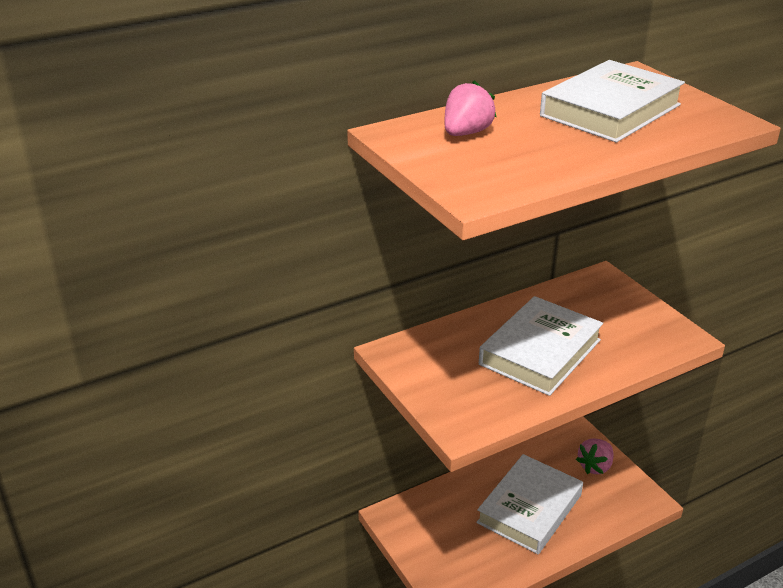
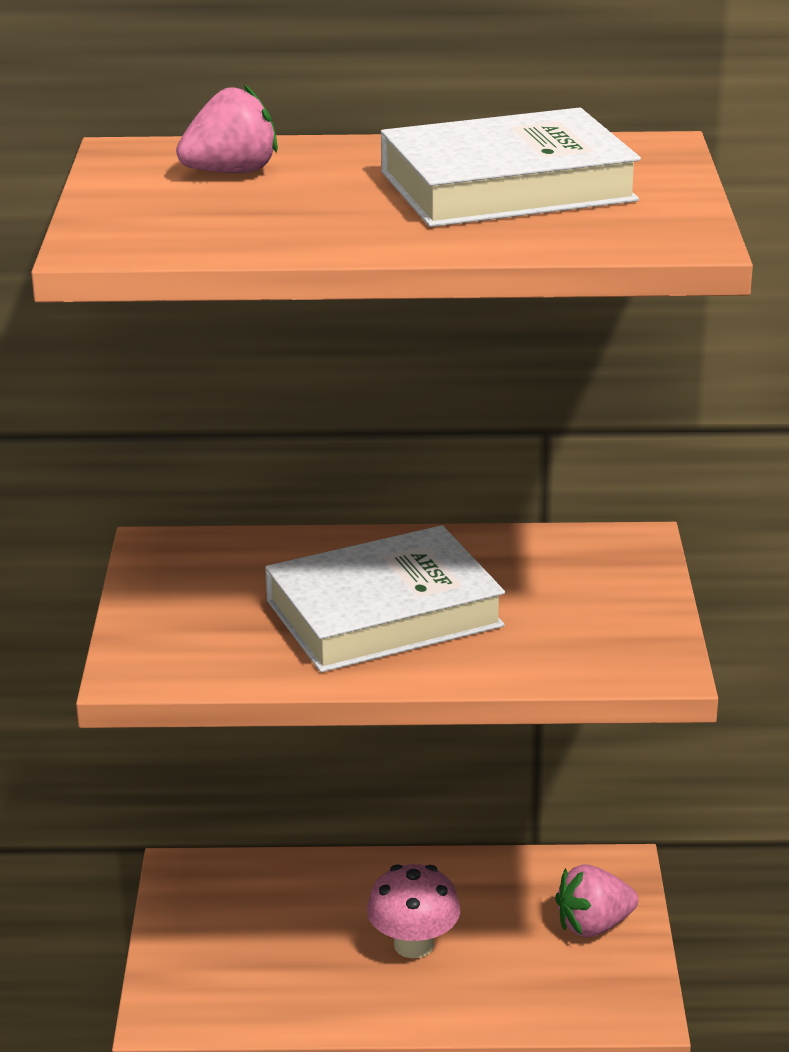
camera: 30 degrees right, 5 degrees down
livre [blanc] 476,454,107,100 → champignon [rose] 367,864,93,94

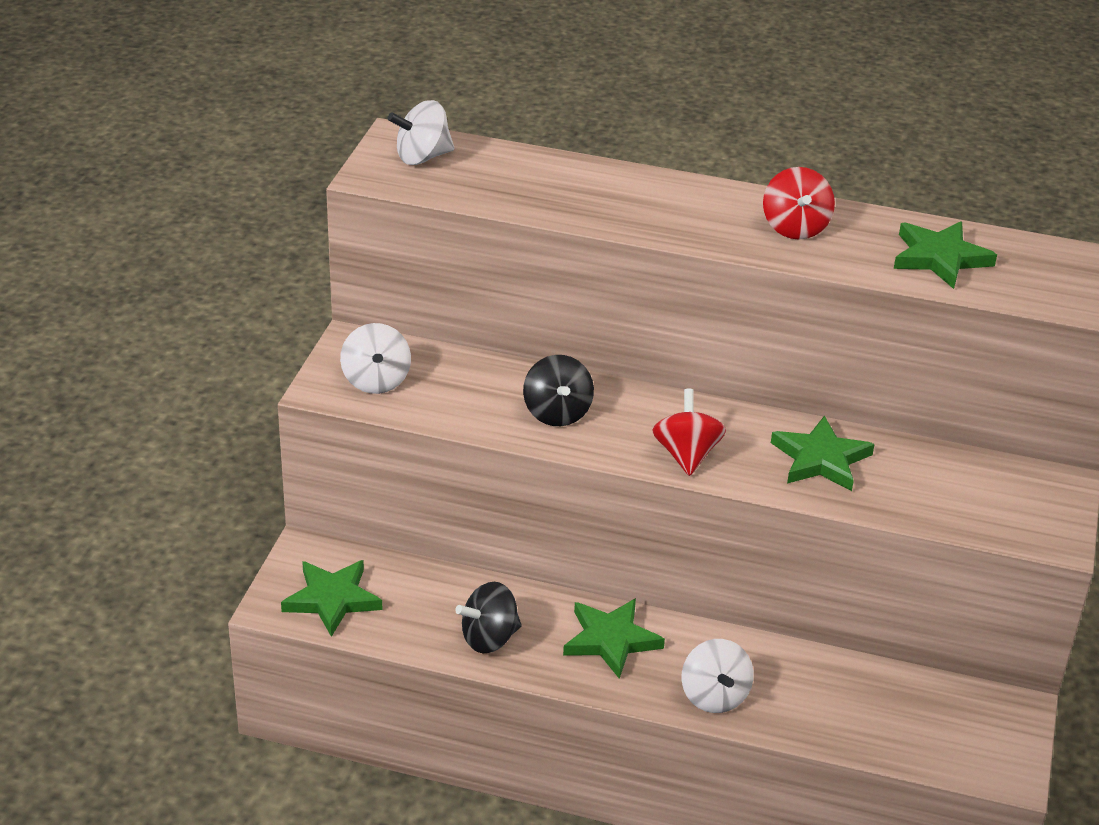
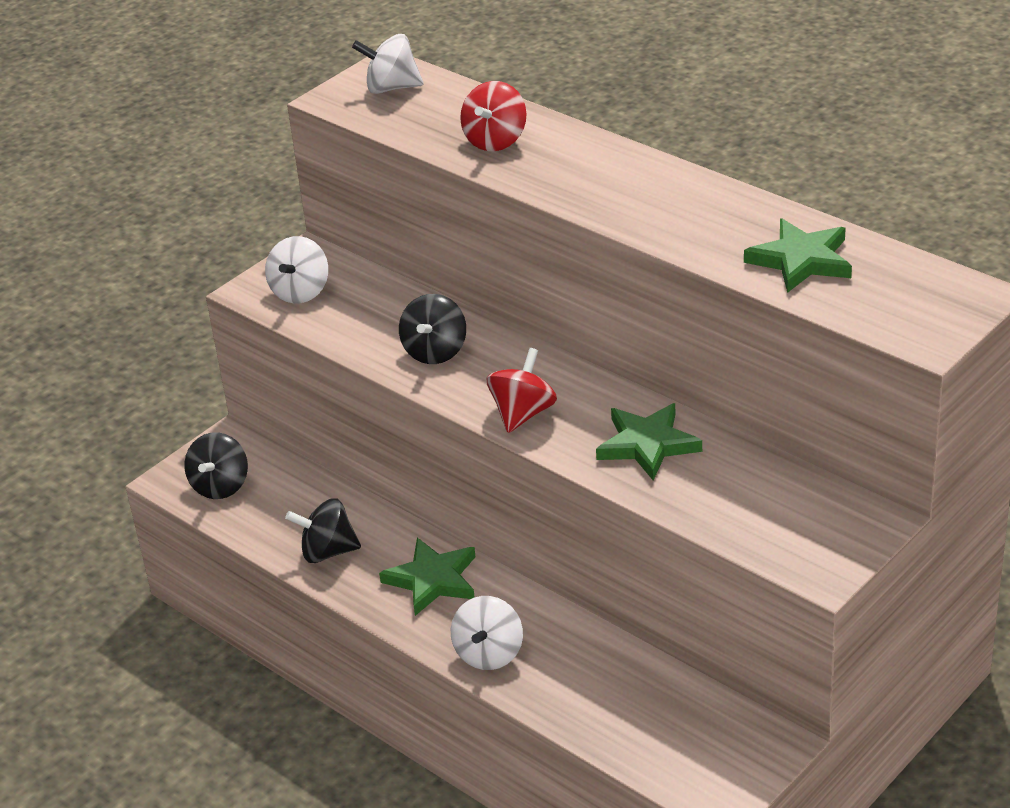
camera: 30 degrees right, 0 degrees up
toupie [rouge] 763,167,72,73 → toupie [rouge] 460,81,66,70, move
étoile [vert] 281,560,101,77 → toupie [noir] 184,432,64,67

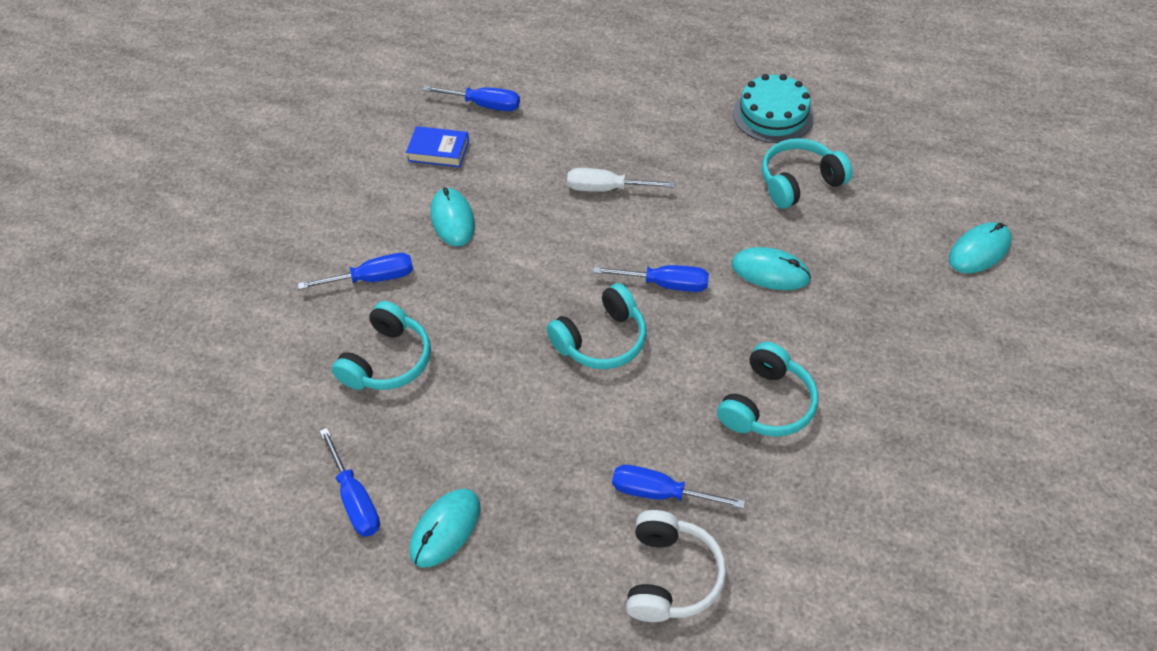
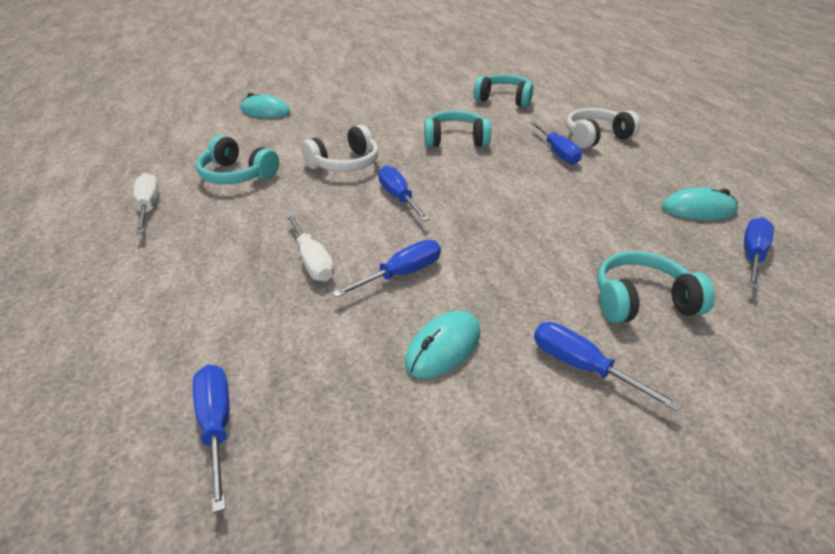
camera: 125 degrees left, 15 degrees down
gâteau [turquoise] 733,74,81,69 → tournevis [blanc] 134,173,25,61
livre [bleu] 406,126,63,41 → -
souris [turquoise] 731,247,80,43 → casque audio [blanc] 301,124,78,48
casque audio [turquoise] 547,283,99,86 → casque audio [turquoise] 473,74,60,33, move
- → tournevis [bleu] 332,240,109,58

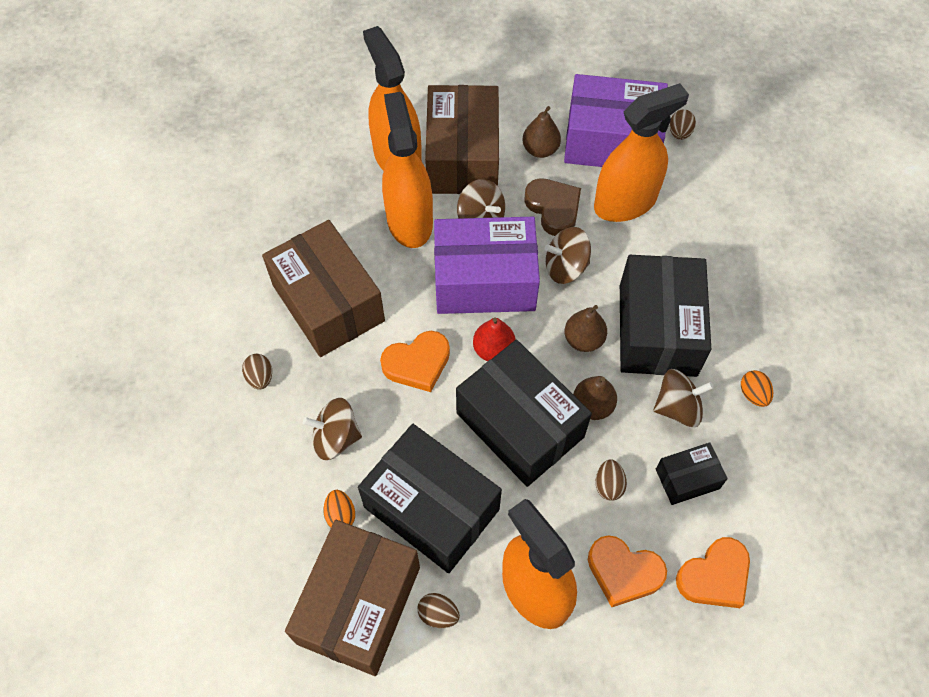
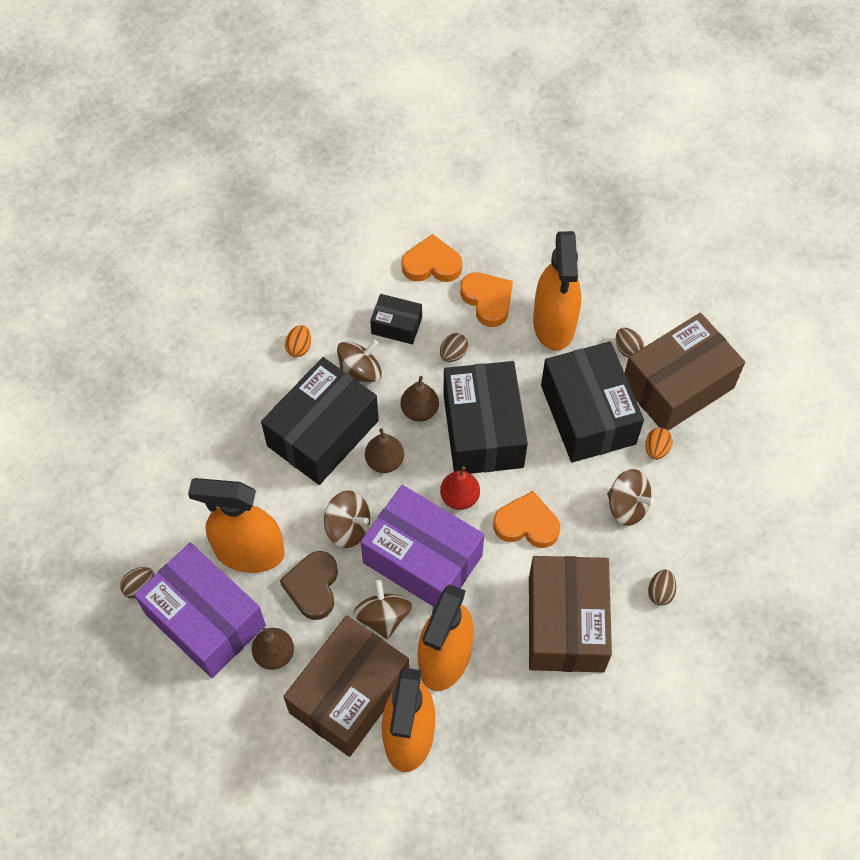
camera: 145 degrees left, 0 degrees up
toupie [marron] 653,369,61,58 → toupie [marron] 337,340,45,42, 120 degrees clockwise

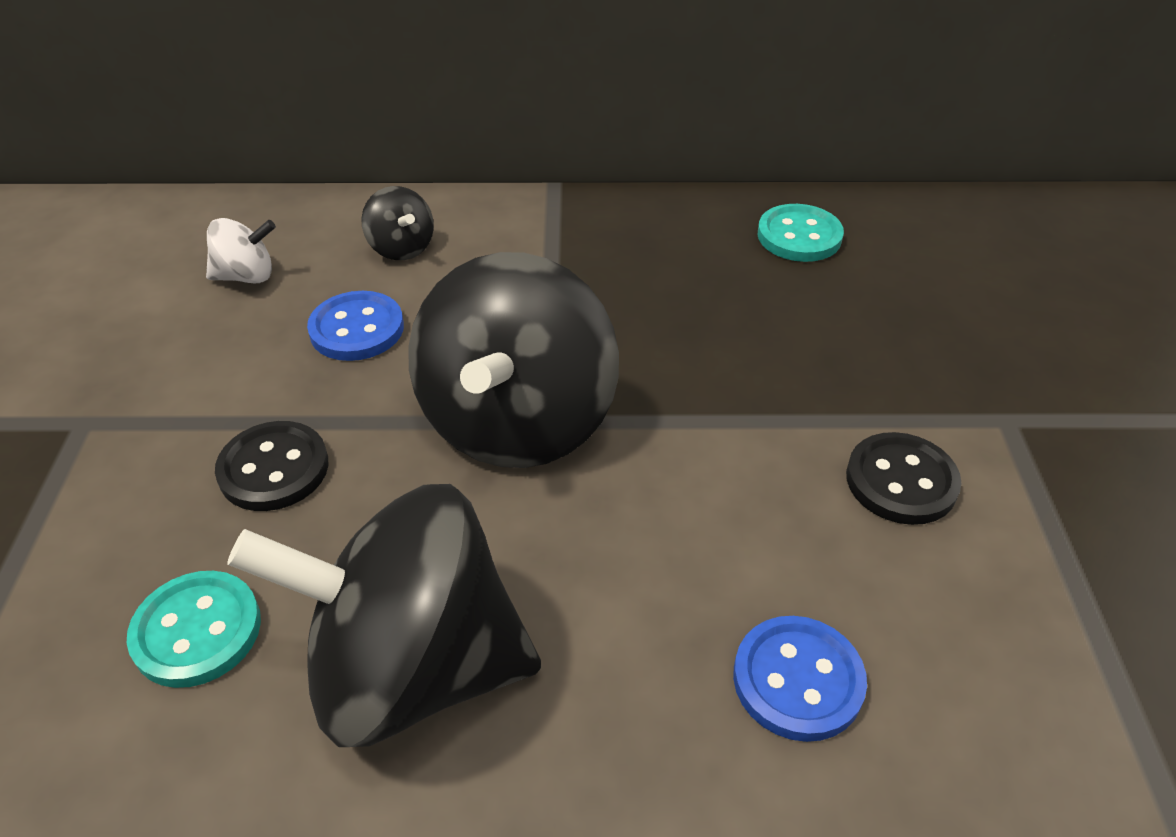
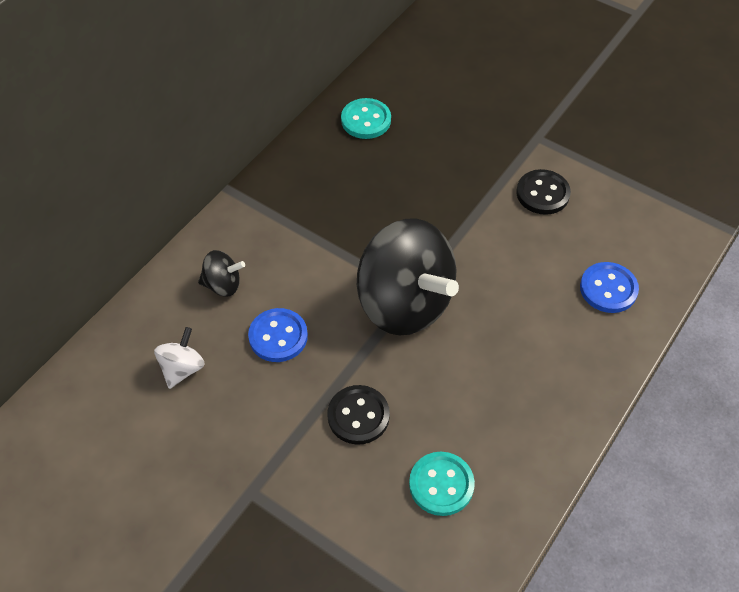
camera: 55 degrees left, 10 degrees up
toupie [noir] 227,484,314,263 → -

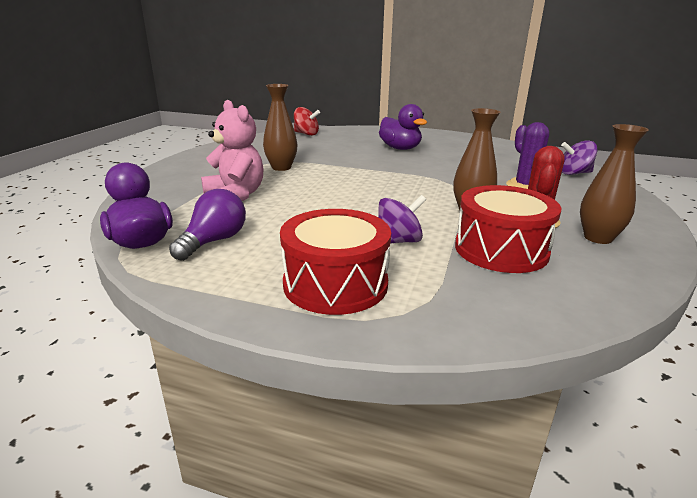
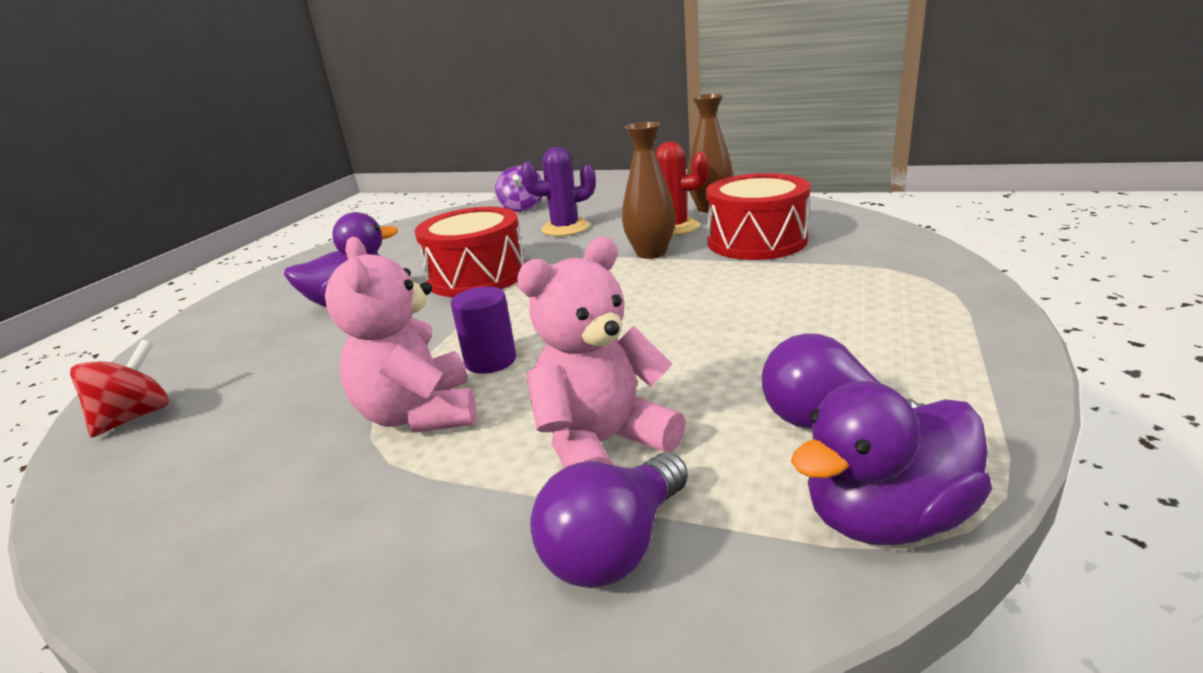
camera: 85 degrees left, 0 degrees up
vase [marron] 263,84,35,87 → ours en peluche [rose] 325,237,151,196
toupie [violet] 378,195,48,49 → -
tambour [rouge] 280,209,111,106 → tambour [rouge] 415,207,110,90, move
- → cylindre [violet] 450,286,66,88
- → ampoule [violet] 530,452,158,136

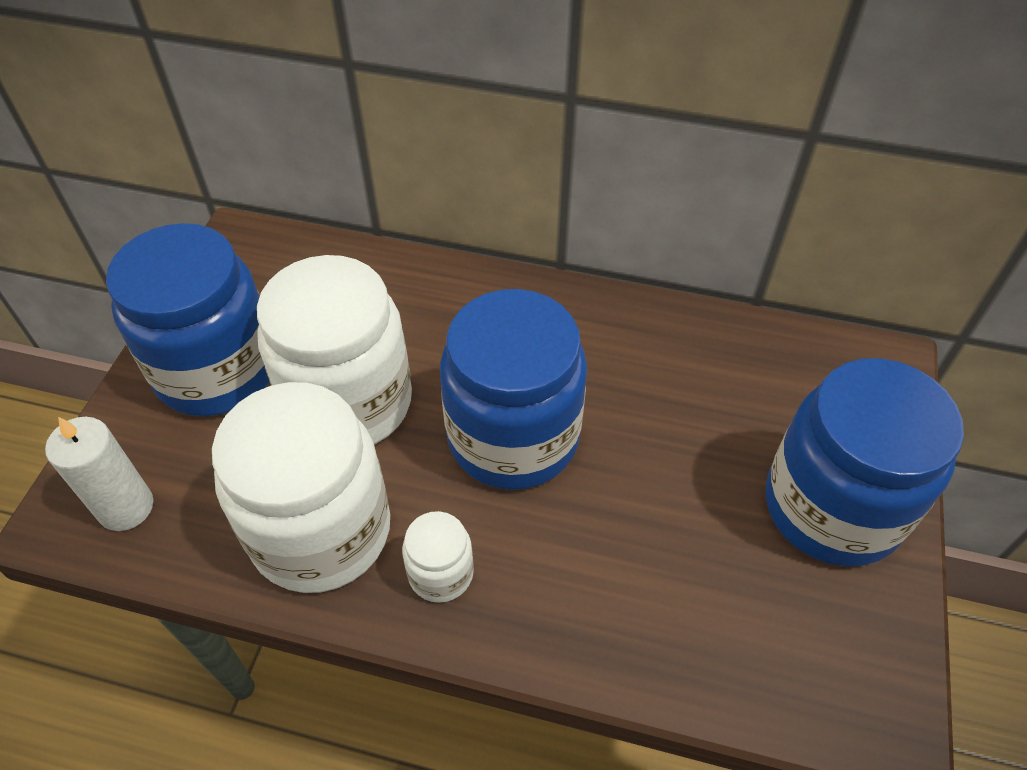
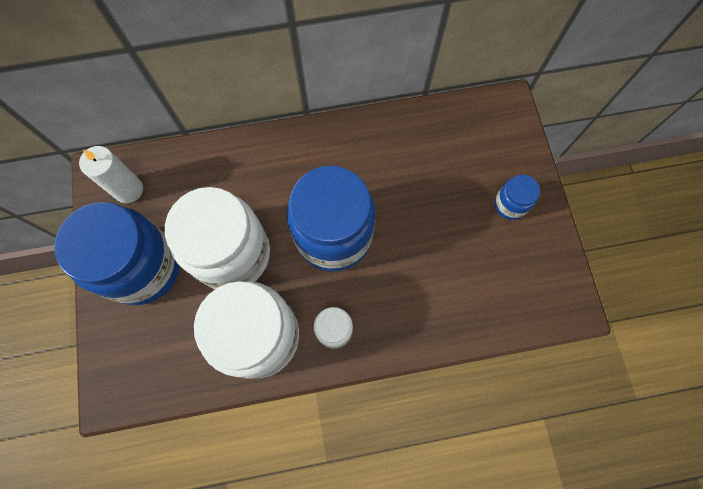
camera: 25 degrees left, 20 degrees up
bocal [bleu] 766,358,198,209 → bocal [bleu] 494,175,46,45, x0.45
bougie [blanc] 45,417,108,114 → bougie [blanc] 79,146,64,57, move

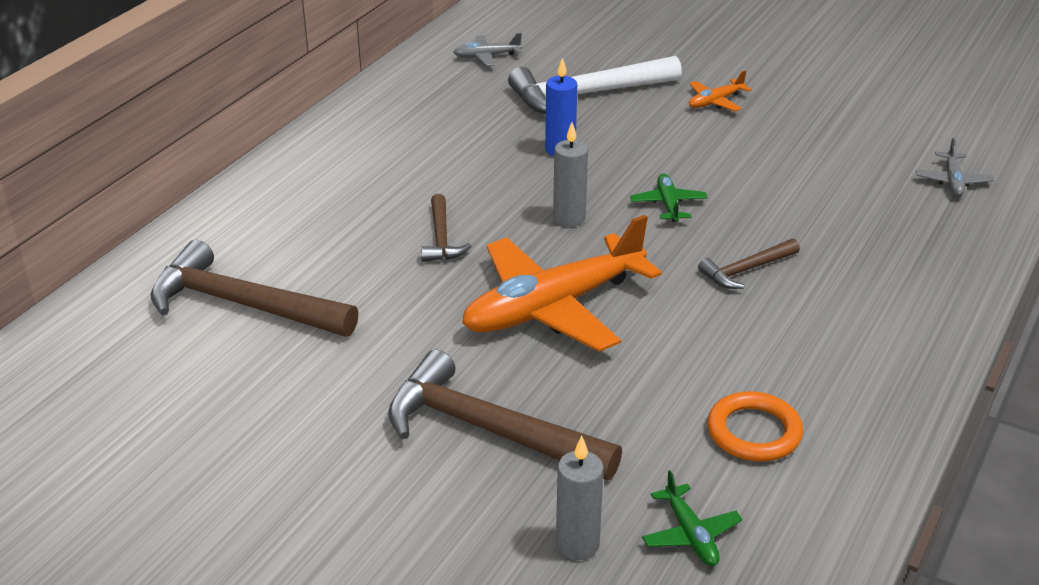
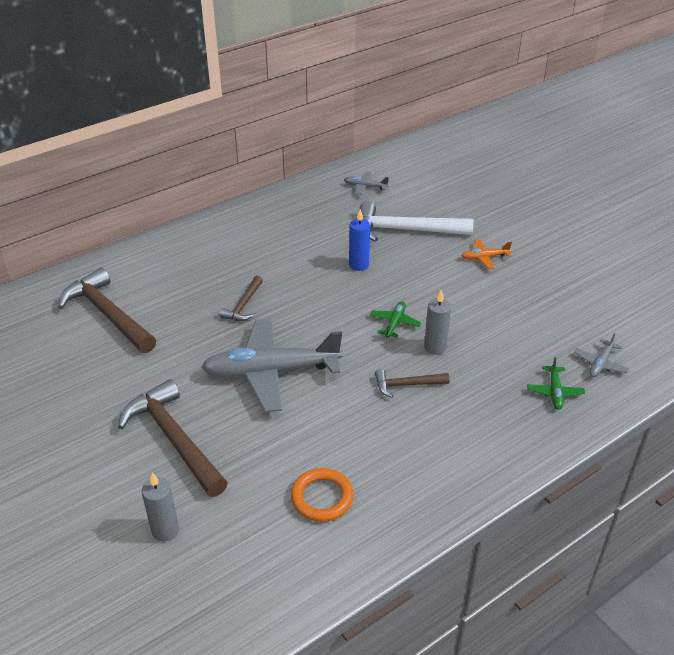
camera: 25 degrees right, 5 degrees up
bougie [gris] 553,122,35,104 → bougie [gris] 424,290,27,65, move
avion [orange] 462,215,200,137 → avion [gris] 202,318,140,94
avion [vert] 642,470,100,96 → avion [vert] 527,357,58,53, move

